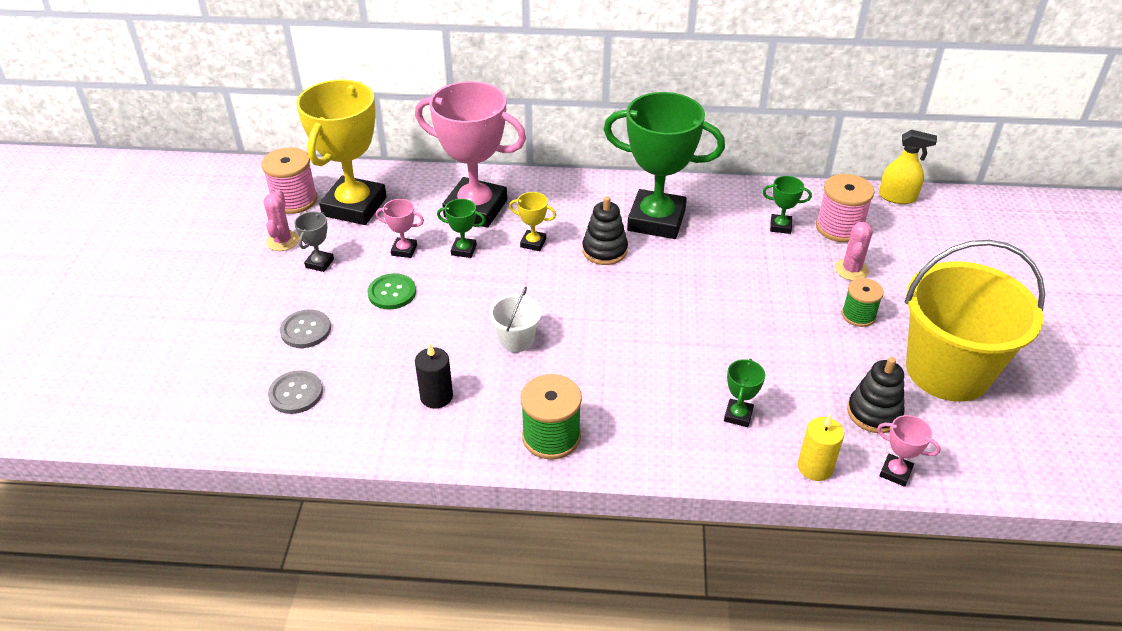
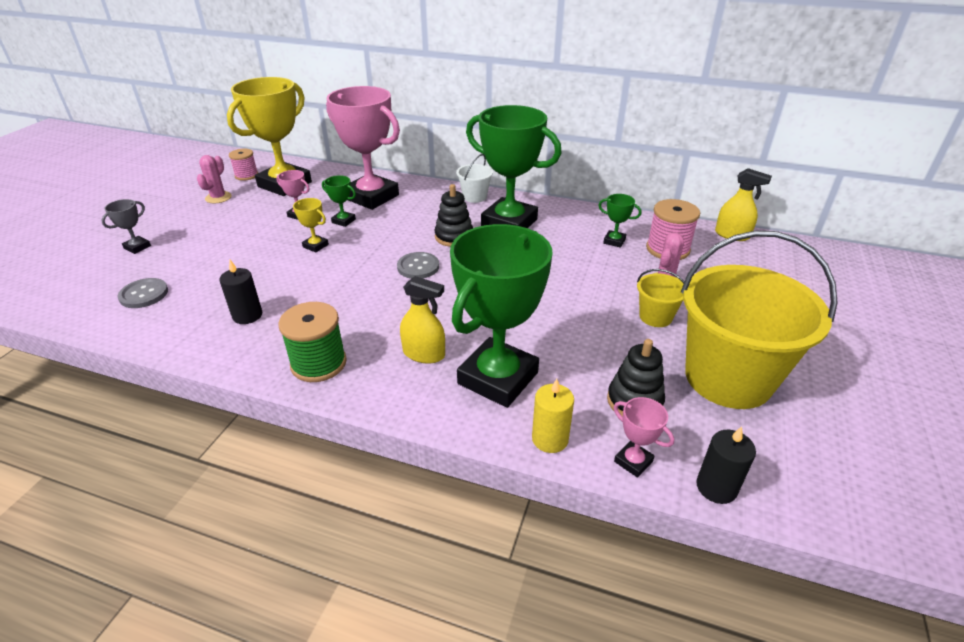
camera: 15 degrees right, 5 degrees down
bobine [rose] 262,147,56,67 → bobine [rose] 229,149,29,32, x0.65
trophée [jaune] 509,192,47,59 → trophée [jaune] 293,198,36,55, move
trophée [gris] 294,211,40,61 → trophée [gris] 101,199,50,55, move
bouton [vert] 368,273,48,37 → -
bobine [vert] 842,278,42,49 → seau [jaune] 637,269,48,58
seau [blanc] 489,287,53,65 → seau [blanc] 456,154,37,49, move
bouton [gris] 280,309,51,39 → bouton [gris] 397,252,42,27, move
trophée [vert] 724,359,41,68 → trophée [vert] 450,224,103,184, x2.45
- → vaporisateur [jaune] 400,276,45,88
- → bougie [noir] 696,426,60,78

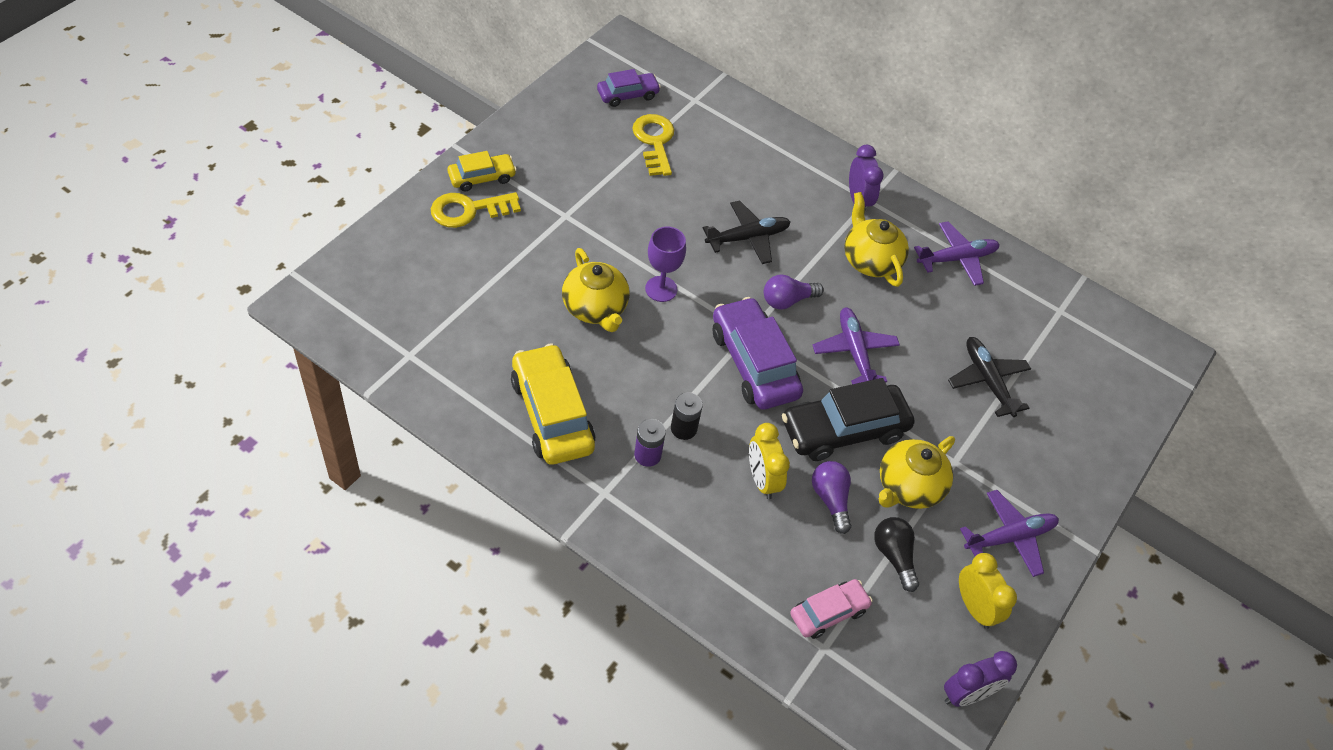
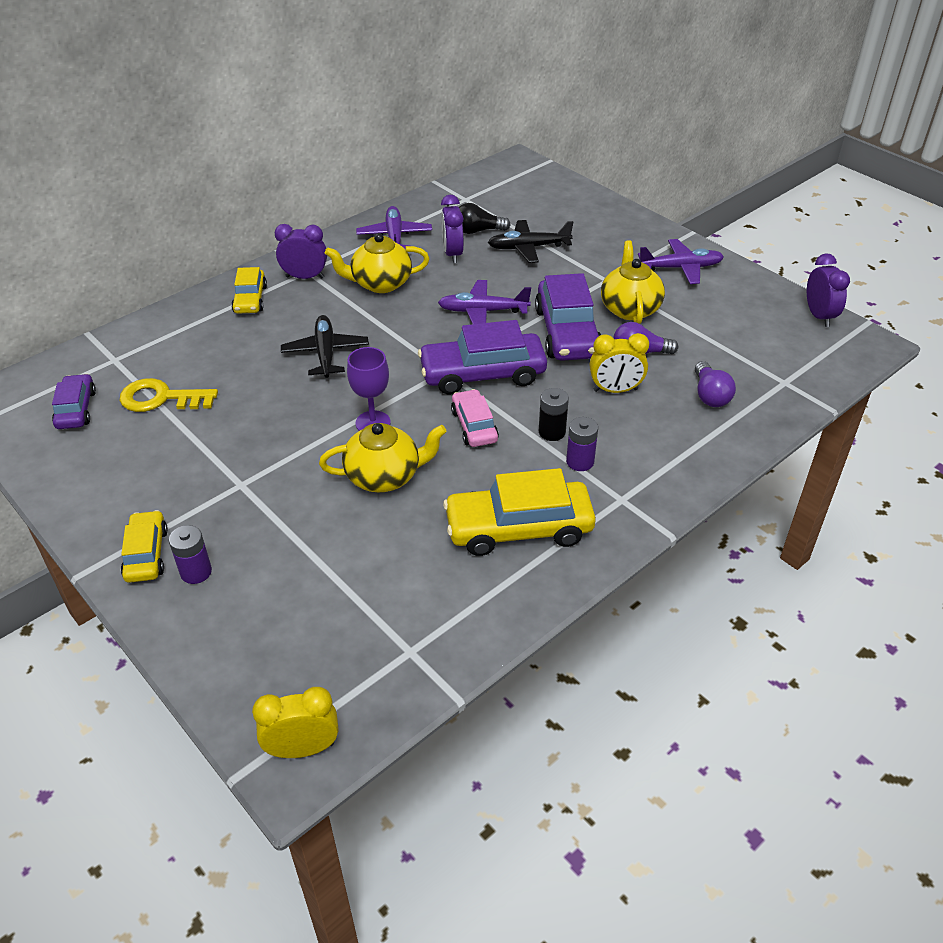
camera: 70 degrees left, 10 degrees down
clé [jaune] 431,192,90,36 → pile [violet] 169,525,43,59
ampoule [violet] 764,274,60,35 → ampoule [violet] 695,361,41,46, move
voiture [noir] 782,378,133,83 → voiture [violet] 535,273,66,88
théière [jaune] 878,436,77,73 → théière [jaune] 601,240,64,84, 150 degrees counterclockwise
avion [violet] 960,490,99,87 → avion [violet] 638,239,86,45, 90 degrees clockwise
ampoule [noir] 874,517,45,75 → ampoule [noir] 459,203,52,31, move
réveil [jaune] 959,553,58,76 → réveil [jaune] 252,687,86,71, move
voiture [rose] 790,579,83,60 → voiture [rose] 451,389,48,58, move
- → réveil [violet] 441,195,23,68
- → voiture [jaune] 231,267,36,47

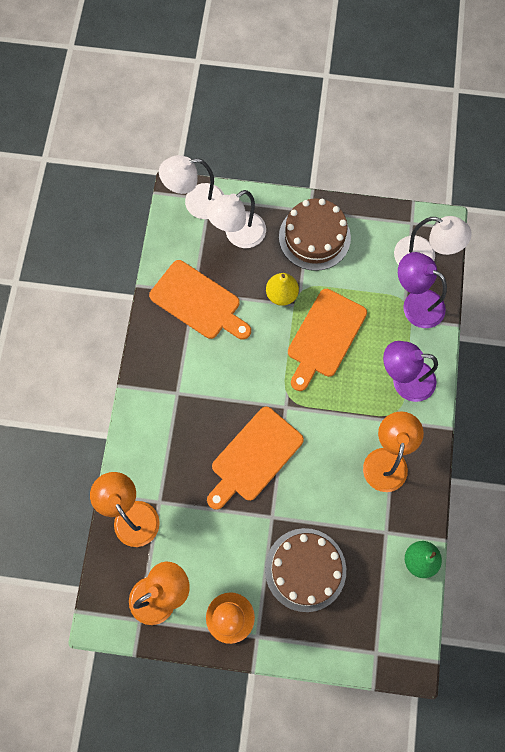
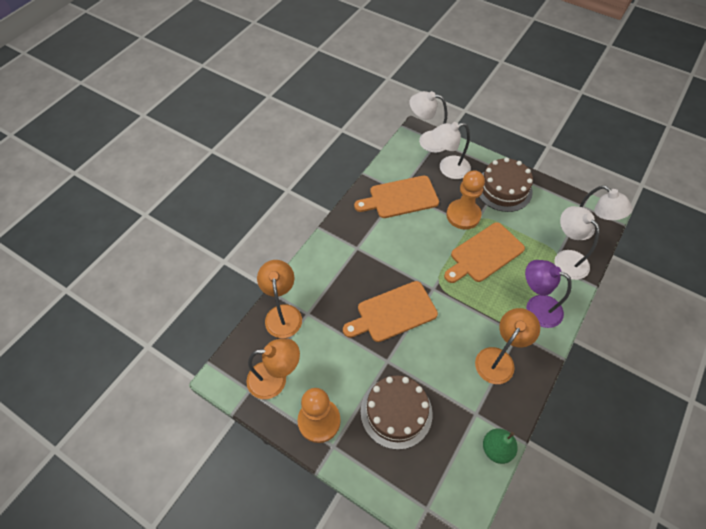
camera: 25 degrees right, 15 degrees down
lampe [violet] 398,252,49,76 → lampe [blanc] 554,206,46,74
planche à découper [orange] 149,260,102,80 → planche à découper [orange] 354,175,85,43, 105 degrees clockwise
poire [jaune] 266,273,33,33 → pion [orange] 446,170,39,60

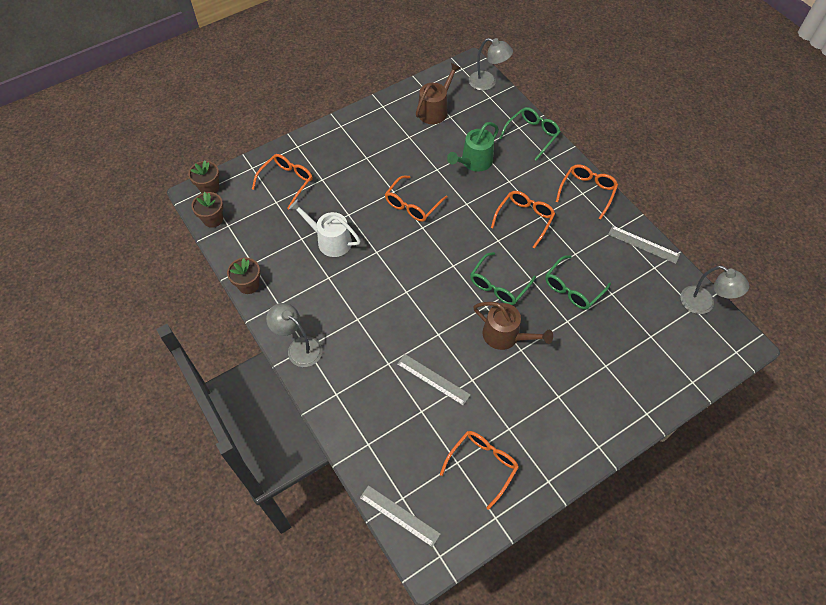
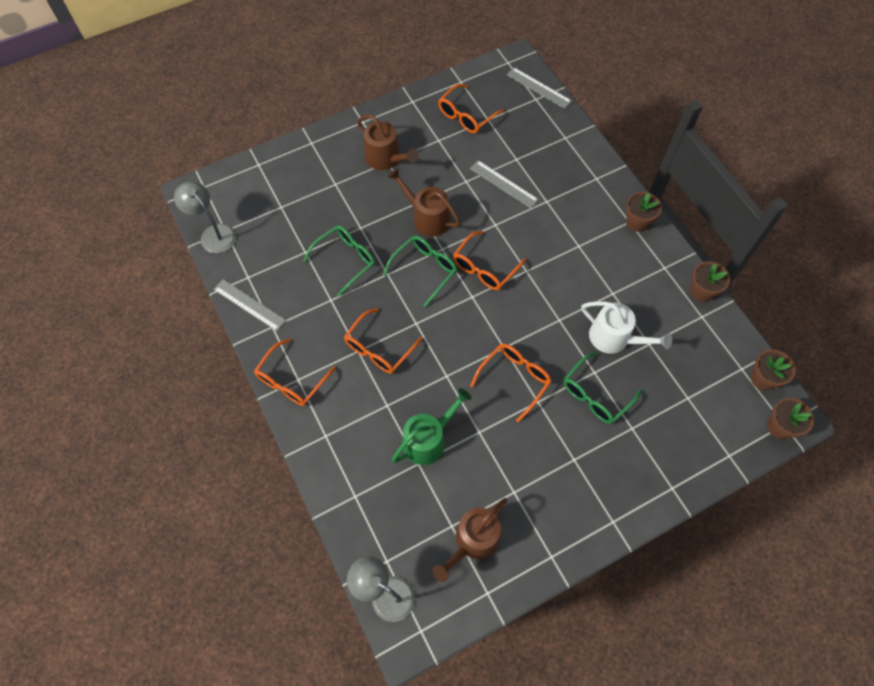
camera: 175 degrees left, 5 degrees up
lunettes [vert] 499,107,62,54 → lunettes [vert] 564,352,78,72, move
lunettes [orange] 252,154,61,55 → lunettes [orange] 453,231,73,59, move
lampe [gris] 266,303,56,64 → pot de fleurs [marron] 626,192,36,40
- → arrosoir [marron] 357,114,62,56

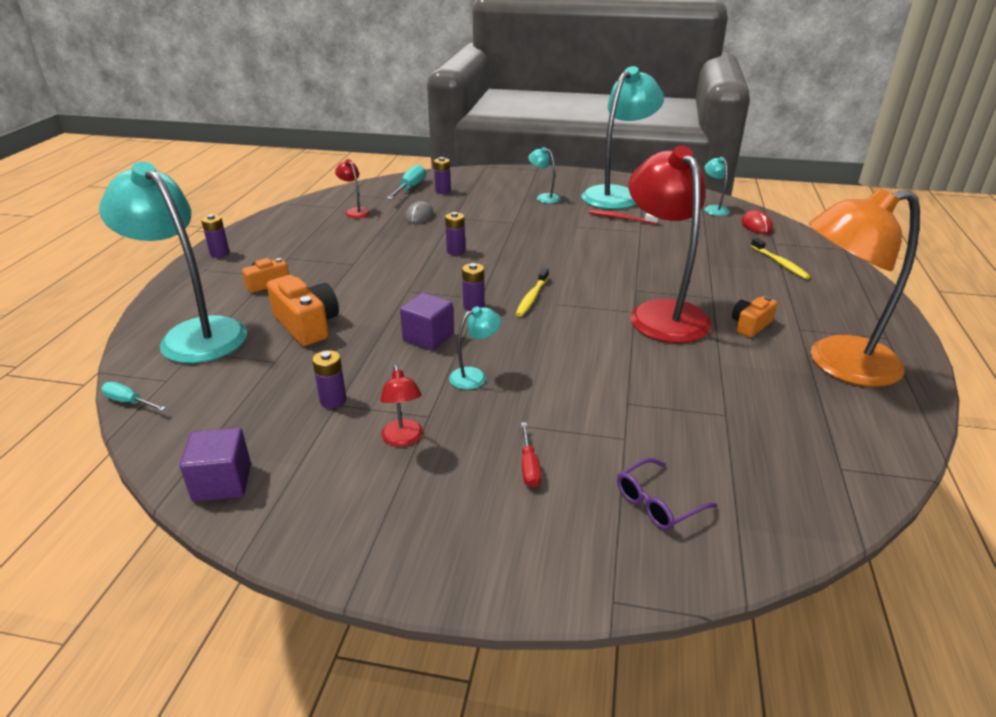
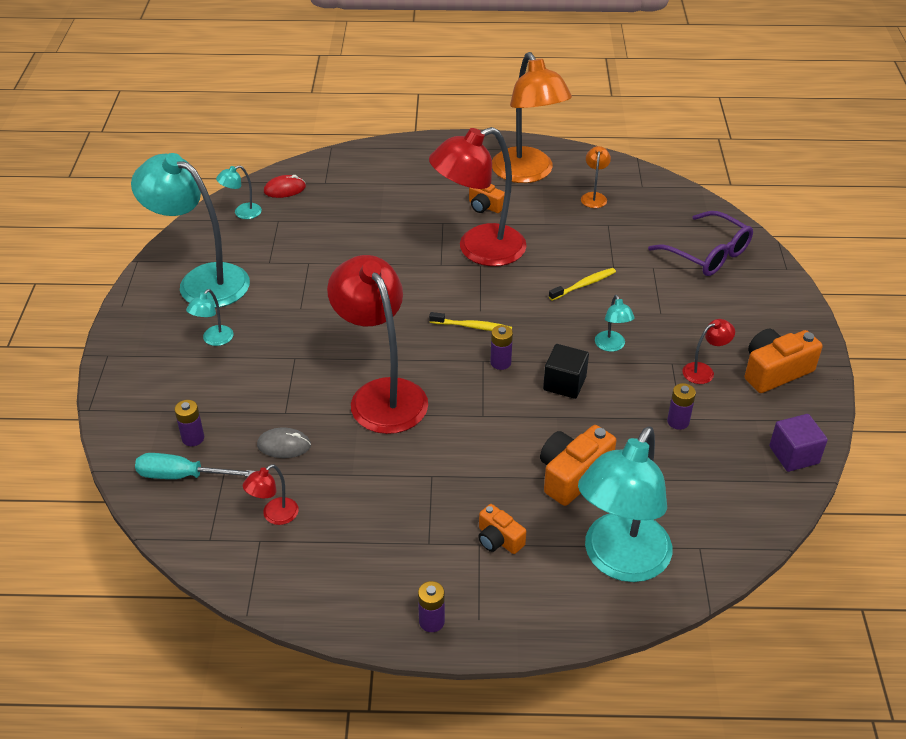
camera: 100 degrees left, 10 degrees up
brosse à dents [rouge] 588,210,71,14 → -
pile [violet] 445,212,20,43 → lampe [rouge] 327,255,101,179
brosse à dents [jaune] 751,238,59,41 → brosse à dents [jaune] 549,268,67,33, move
cube [violet] 400,293,54,57 → cube [noir] 543,344,46,55
lampe [turquoise] 449,307,52,83 → lampe [turquoise] 595,295,40,57, 150 degrees counterclockwise
tournevis [turquoise] 102,382,64,29 → -
tournevis [rouge] 521,422,20,65 → -
lunettes [violet] 617,458,101,73 → lunettes [violet] 648,211,105,65, x1.70
- → lampe [orange] 581,146,30,62
- → appareil photo [orange] 745,329,78,64

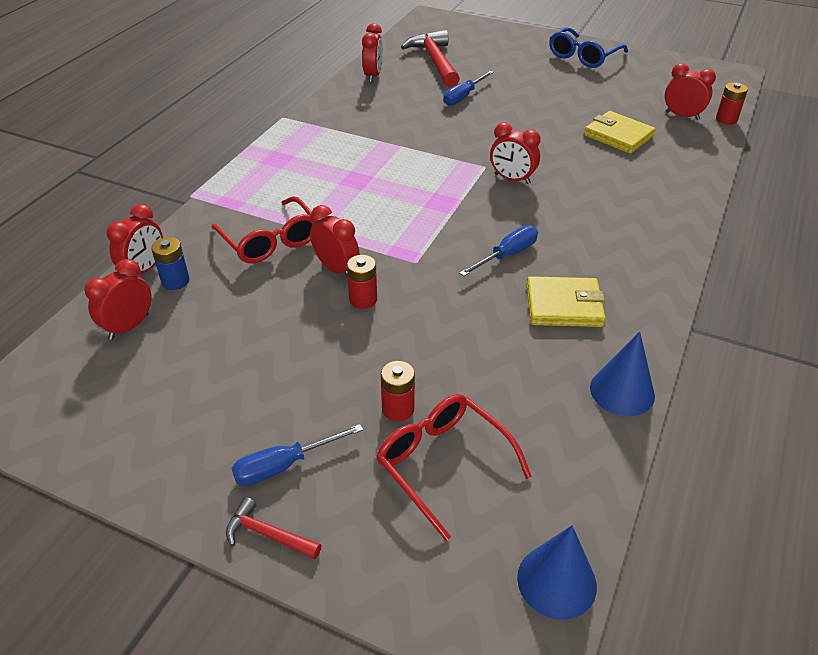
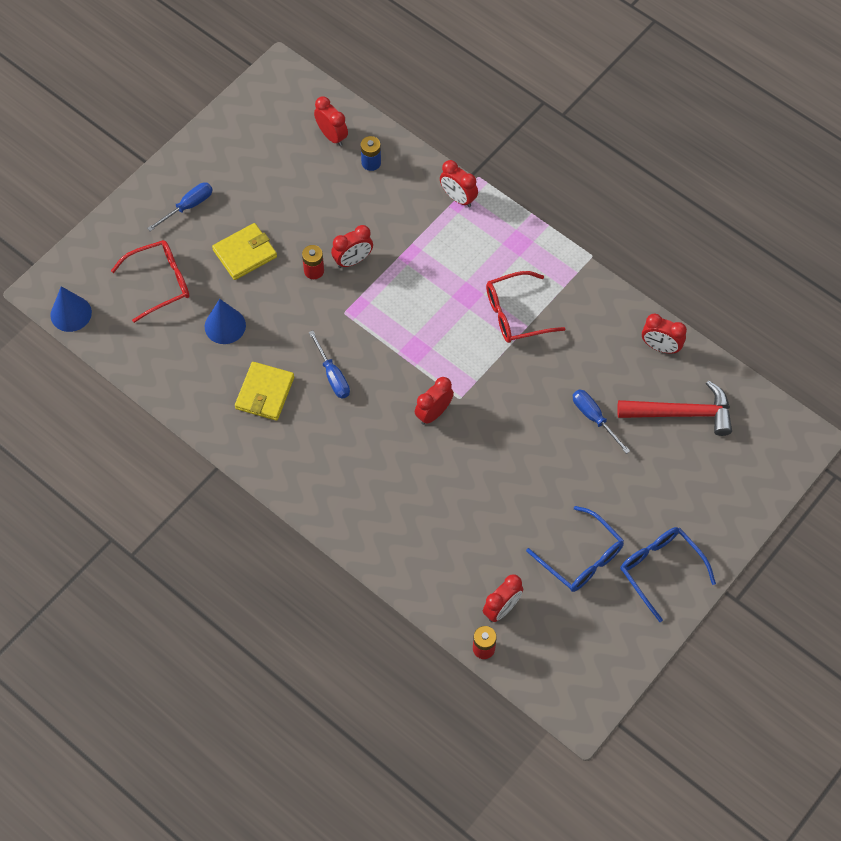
camera: 105 degrees right, 20 degrees up
portefeuille [jaune] 584,111,72,43 → portefeuille [jaune] 212,223,65,57, move
lunettes [rouge] 211,196,108,67 → lunettes [rouge] 486,271,79,72, move
réveil [rouge] 107,204,56,70 → réveil [rouge] 440,160,38,47, move
cône [bleu] 590,331,65,85 → cône [bleu] 205,299,41,45, move
pile [rouge] 381,361,34,60 → -
tournevis [bleu] 232,424,131,62 → tournevis [bleu] 147,182,66,49, 60 degrees clockwise
marteau [rouge] 226,497,95,62 → -
- → lunettes [bleu] 526,506,98,86

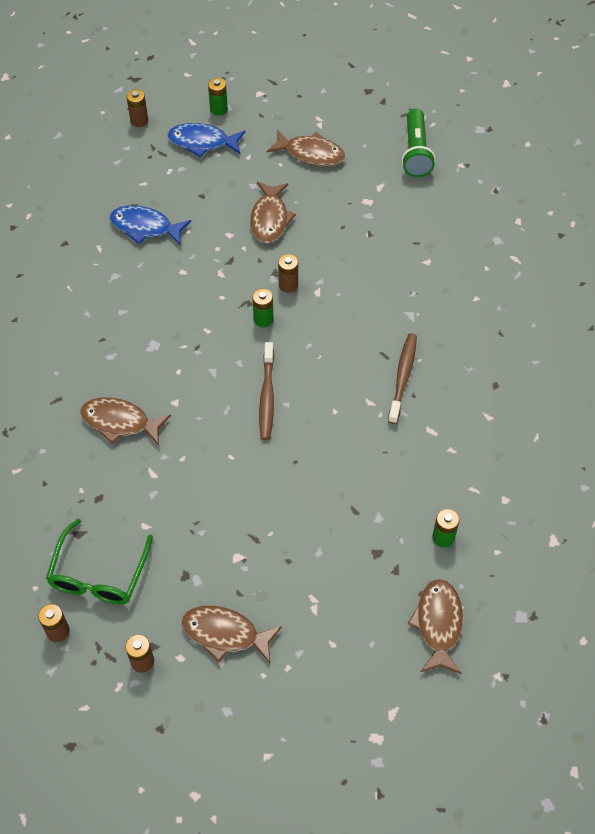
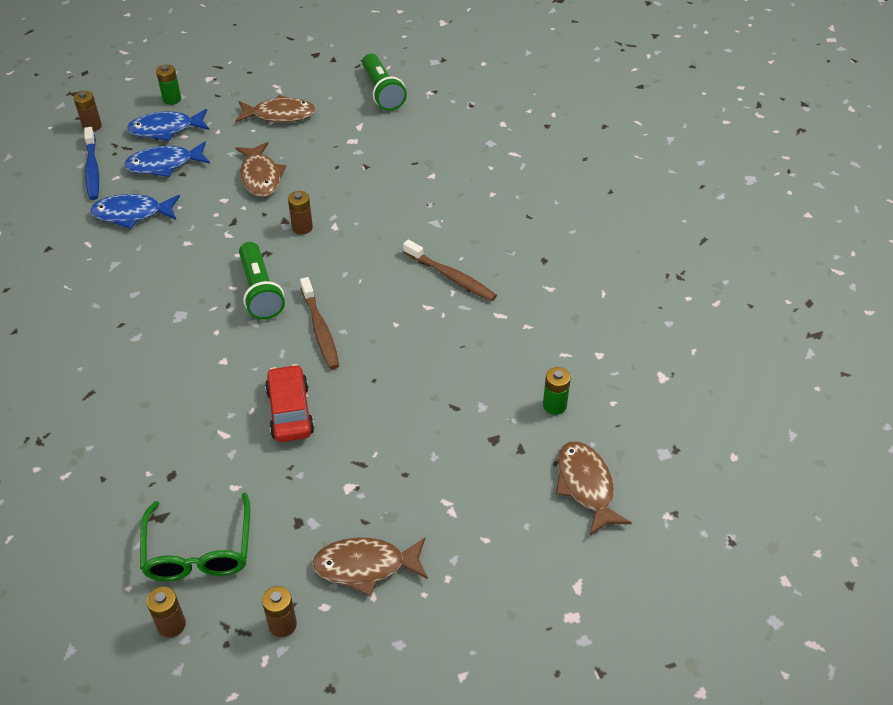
camera: 20 degrees left, 10 degrees down
pile [vert] 252,289,21,38 → -
brosse à dents [marron] 388,333,29,91 → brosse à dents [marron] 403,240,94,61, 135 degrees clockwise
poisson [marron] 80,397,91,49 → -
- → brosse à dents [bleu] 84,127,15,73
- → poisson [bleu] 124,141,86,36
- → lampe de poche [vert] 239,242,46,78
- → voiture [rouge] 265,364,49,78

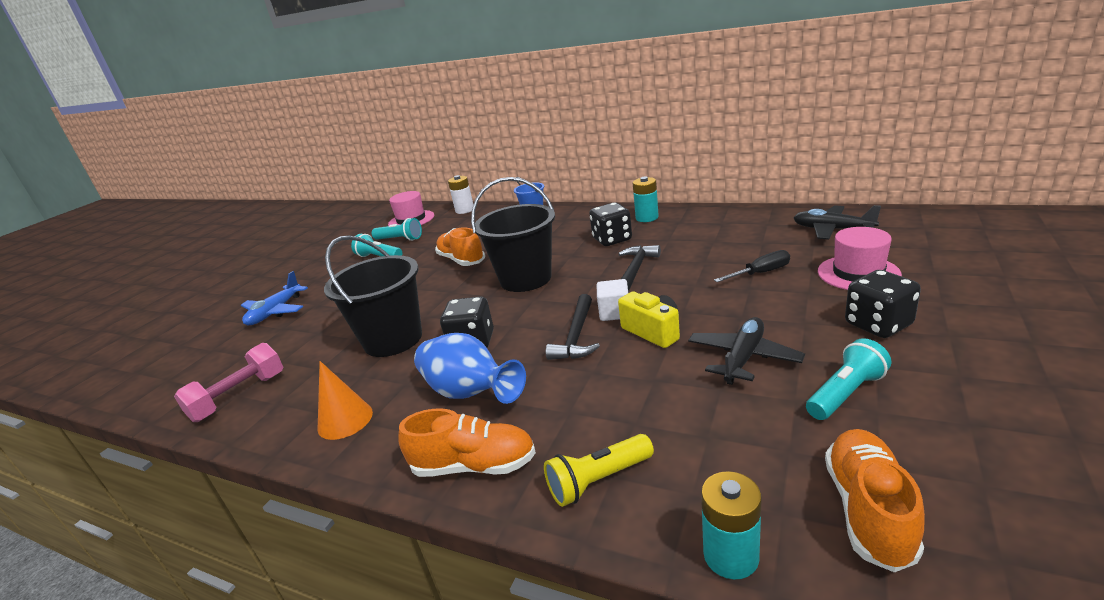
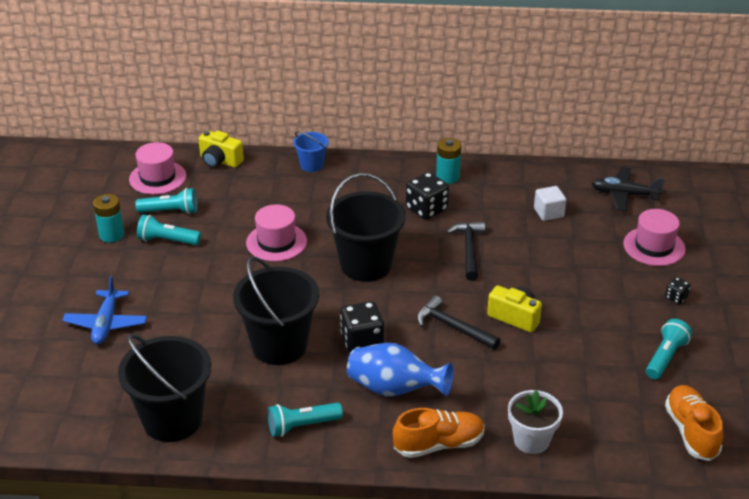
camera: 25 degrees left, 10 degrees up
pile [blanc] 448,175,25,39 → appareil photo [jaune] 198,130,46,38
chaussure [orange] 435,228,50,38 → chapeau [rose] 246,204,61,58
tournevis [noir] 714,250,76,32 → -
dé [noir] 845,270,76,68 → dé [noir] 665,277,26,27, x0.51
cube [blanc] 597,279,31,42 → cube [blanc] 534,186,32,35, move
marteau [noir] 546,294,54,66 → marteau [noir] 417,296,84,54, 135 degrees clockwise
avion [noir] 688,317,117,68 → -
haltère [rose] 174,343,109,79 → seau [noir] 118,334,93,108
cône [orange] 318,361,55,79 → lampe de poche [turquoise] 268,403,75,34
lampe de poche [jaune] 544,434,110,73 → pot de fleurs [blanc] 508,390,55,64
pile [turquoise] 701,471,60,108 → pile [turquoise] 93,194,31,49, move

